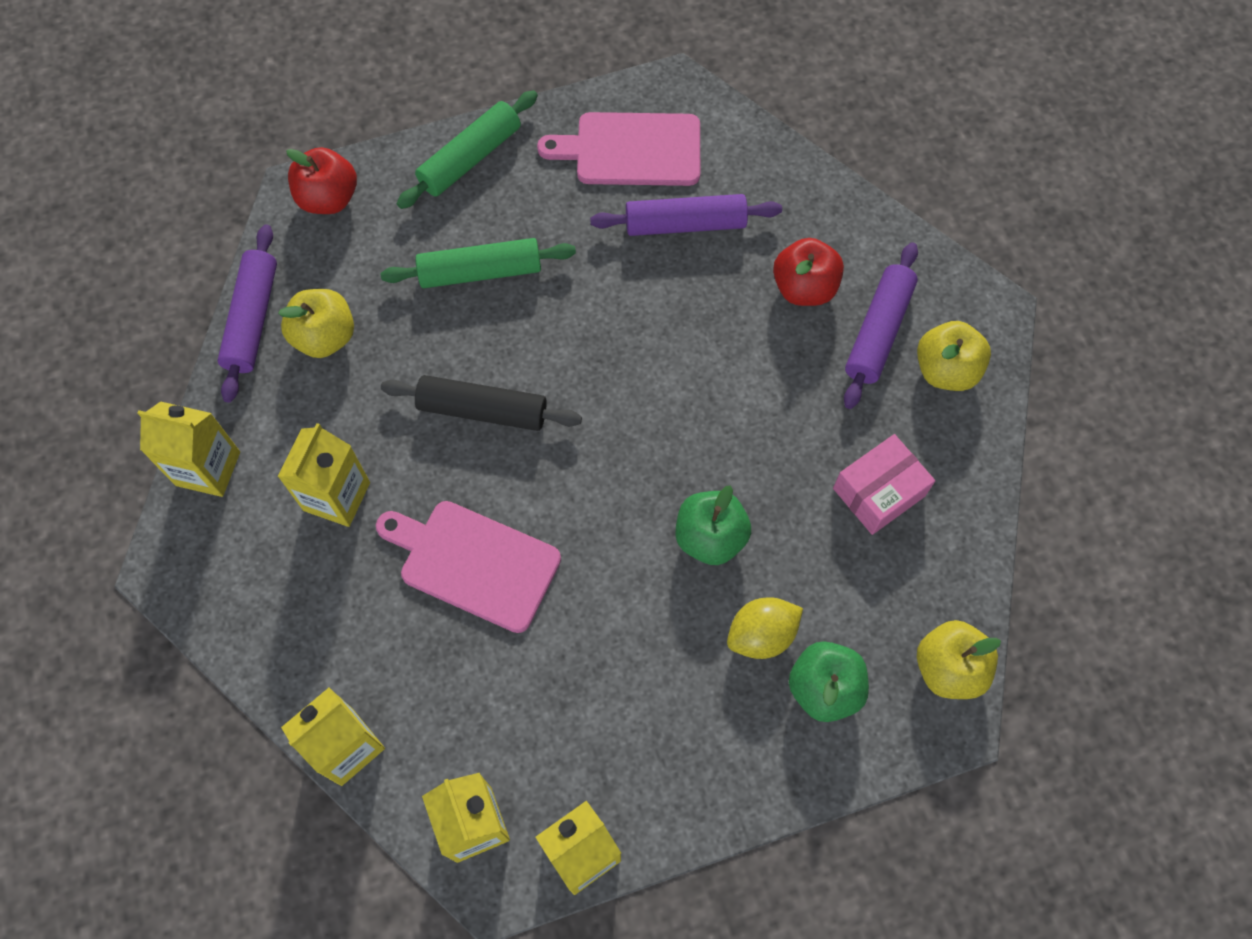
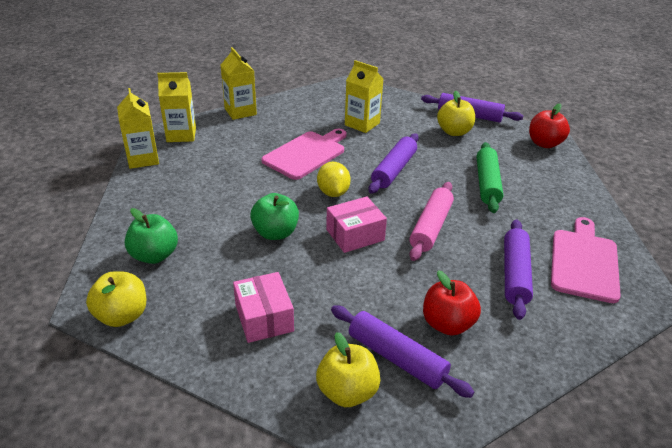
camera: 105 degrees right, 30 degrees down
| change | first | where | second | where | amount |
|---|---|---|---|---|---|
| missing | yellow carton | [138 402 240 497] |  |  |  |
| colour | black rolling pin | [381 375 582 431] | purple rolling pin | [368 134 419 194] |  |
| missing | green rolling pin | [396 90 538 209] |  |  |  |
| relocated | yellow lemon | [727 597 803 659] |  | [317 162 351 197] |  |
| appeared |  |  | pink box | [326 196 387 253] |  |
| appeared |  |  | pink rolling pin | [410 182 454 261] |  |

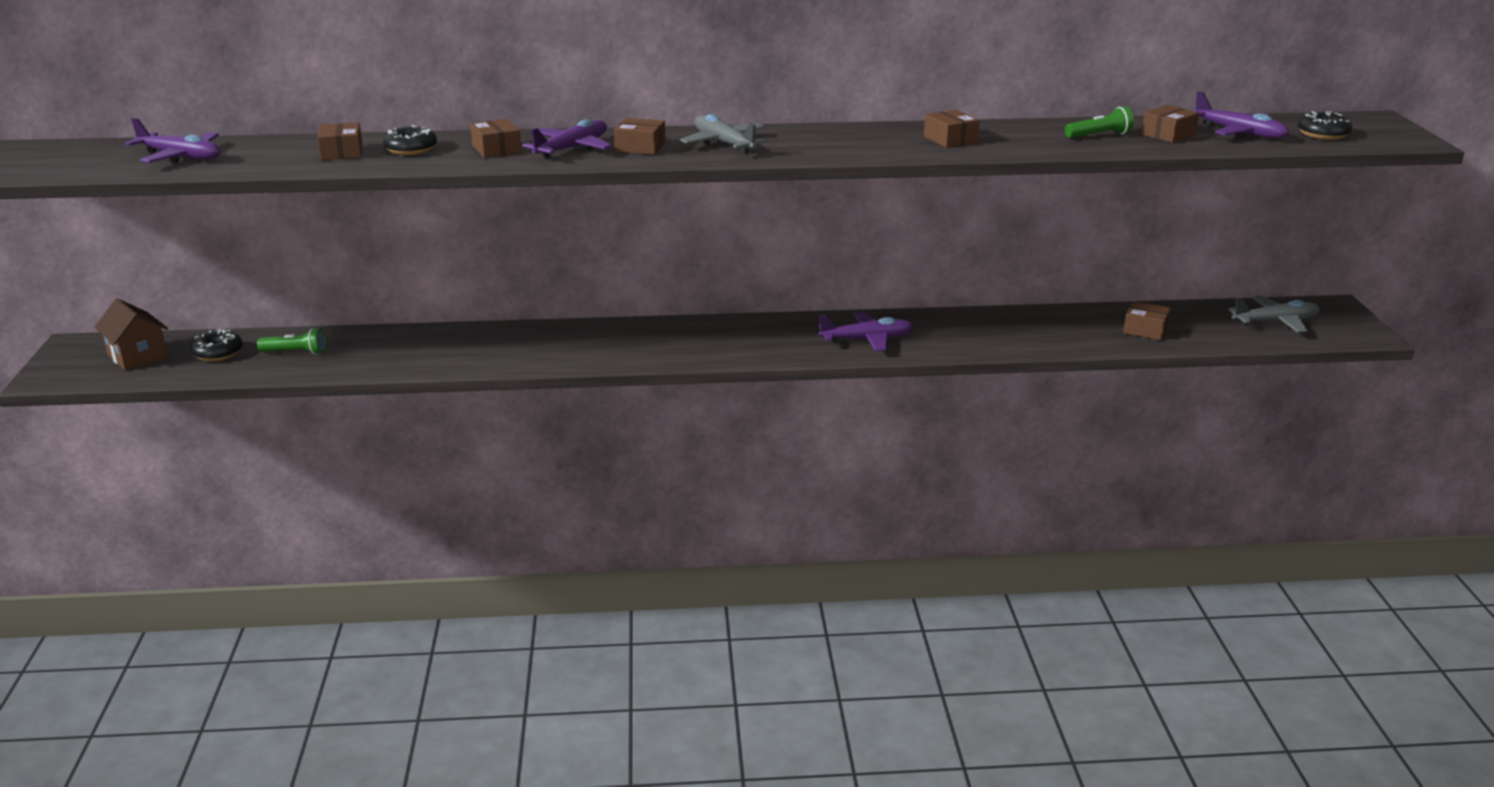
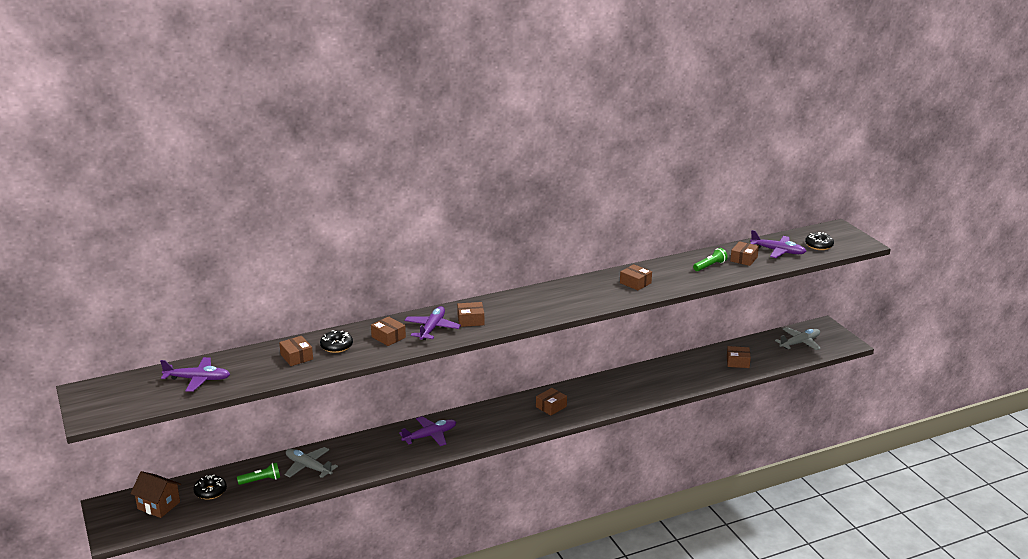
camera: 20 degrees left, 0 degrees up
| change | first | where | second | where | amount |
|---|---|---|---|---|---|
| relocated | grey plane | [680 114 768 153] |  | [285 447 338 478] |  |
| relocated | purple plane | [819 312 914 351] |  | [399 416 456 446] |  |
| appeared |  |  | brown box | [536 388 567 416] |  |

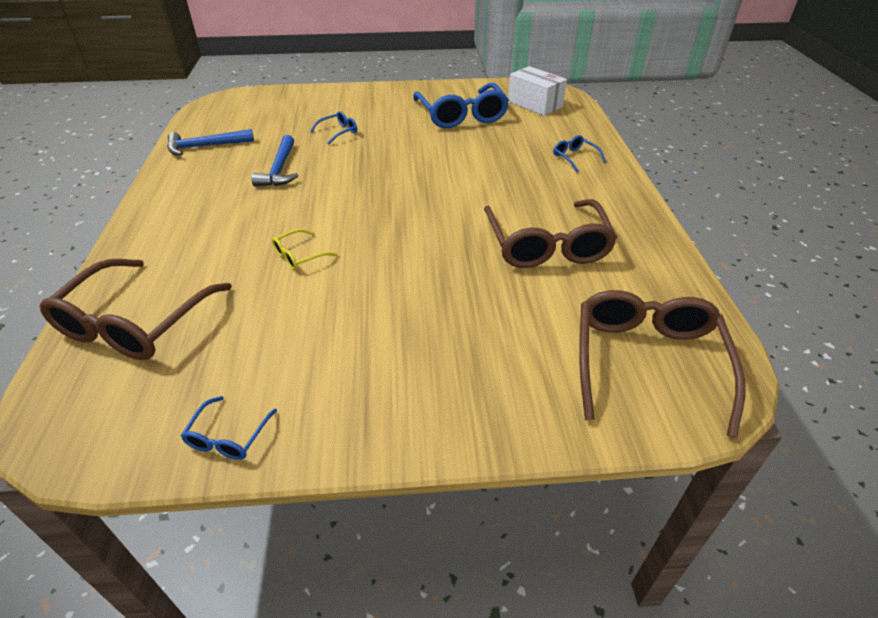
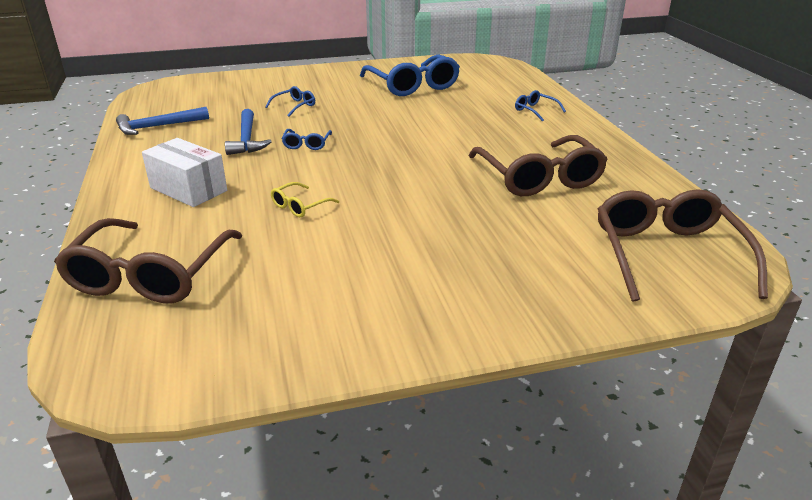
camera: 10 degrees left, 10 degrees down
| change | first | where | second | where | amount |
|---|---|---|---|---|---|
| relocated | blue glasses | [181 396 277 460] |  | [281 129 332 150] |  |
| relocated | white box | [508 66 567 116] |  | [142 138 227 207] |  |

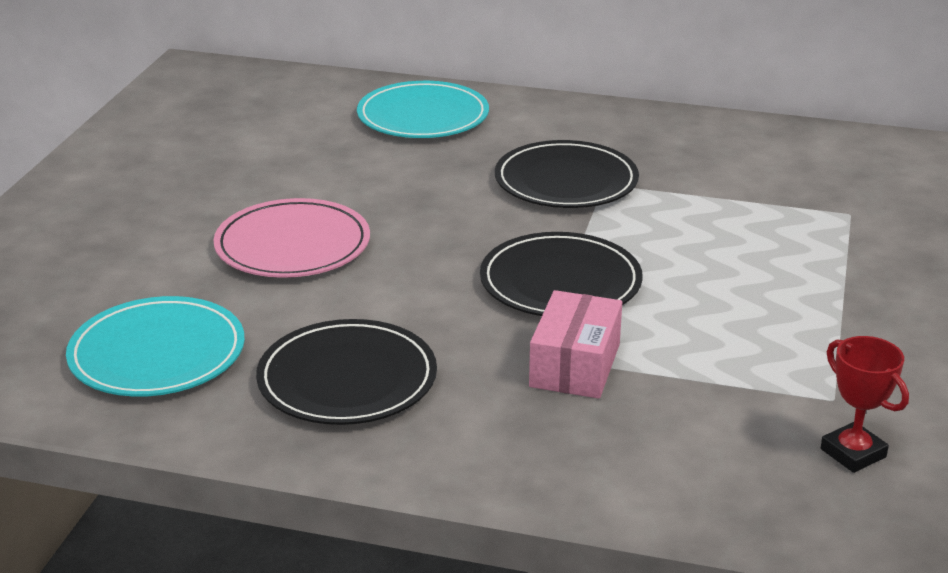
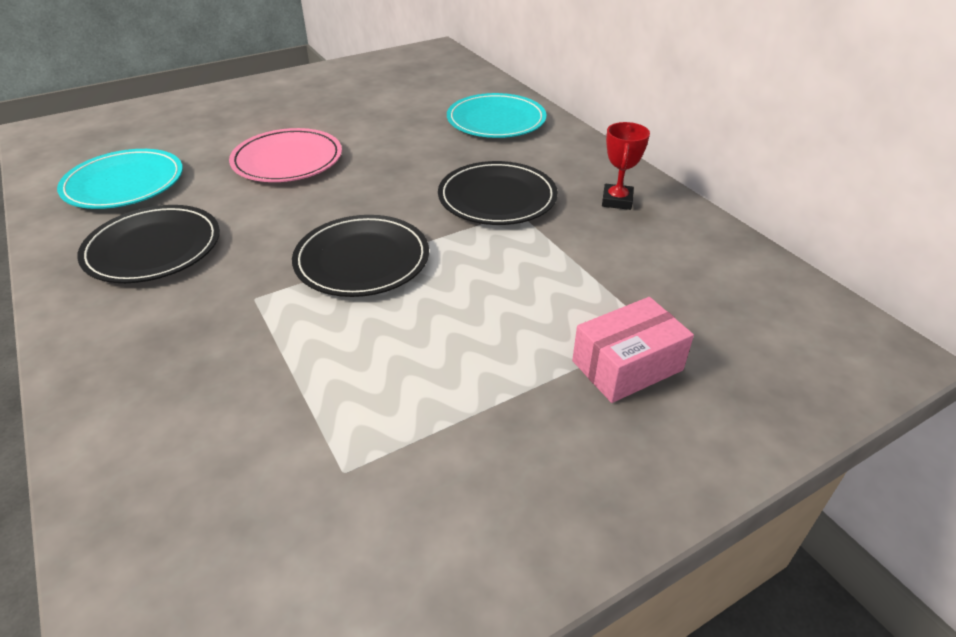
camera: 45 degrees right, 10 degrees up
| change | first | where | second | where | amount |
|---|---|---|---|---|---|
| relocated | pink box | [529 290 622 399] |  | [572 297 694 403] |  |
| relocated | red trophy | [821 336 909 473] |  | [602 122 650 210] |  |

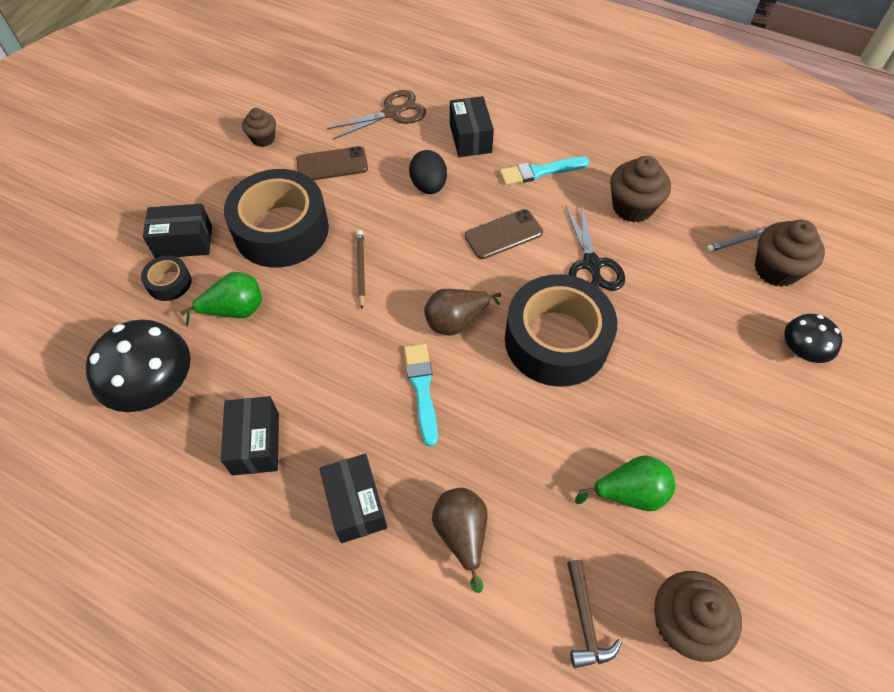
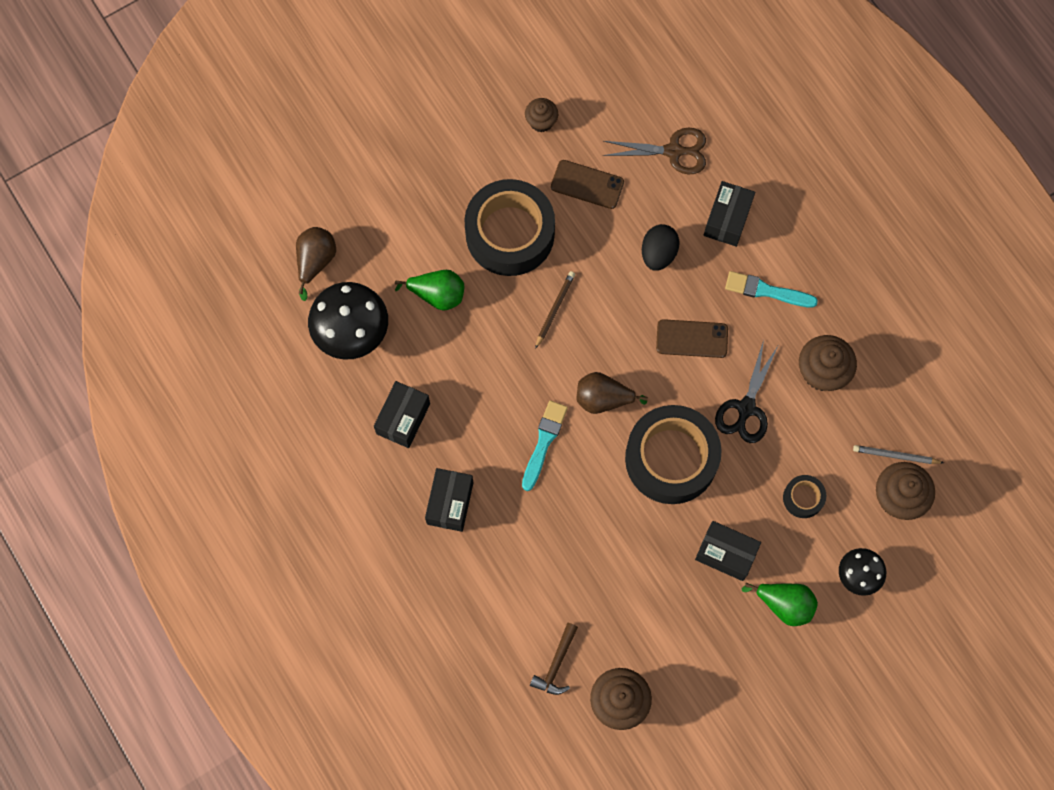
camera: 30 degrees right, 15 degrees up
| change | first | where | second | where | amount |
|---|---|---|---|---|---|
| relocated | black tape | [141 255 192 301] |  | [783 475 826 518] |  |
| relocated | black box | [143 204 212 258] |  | [695 521 761 581] |  |
| relocated | brown pear | [432 488 488 593] |  | [296 227 336 301] |  |
| relocated | green pear | [575 455 675 511] |  | [742 583 818 626] |  |

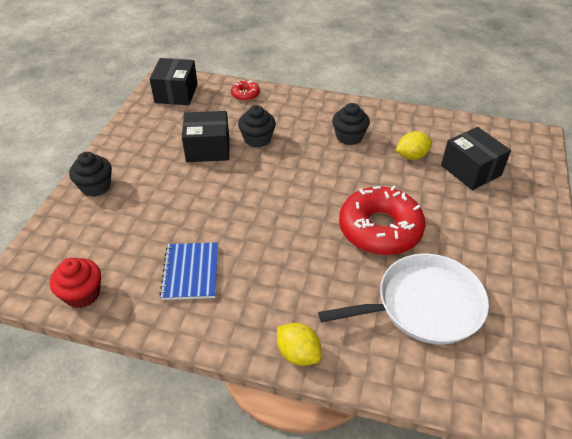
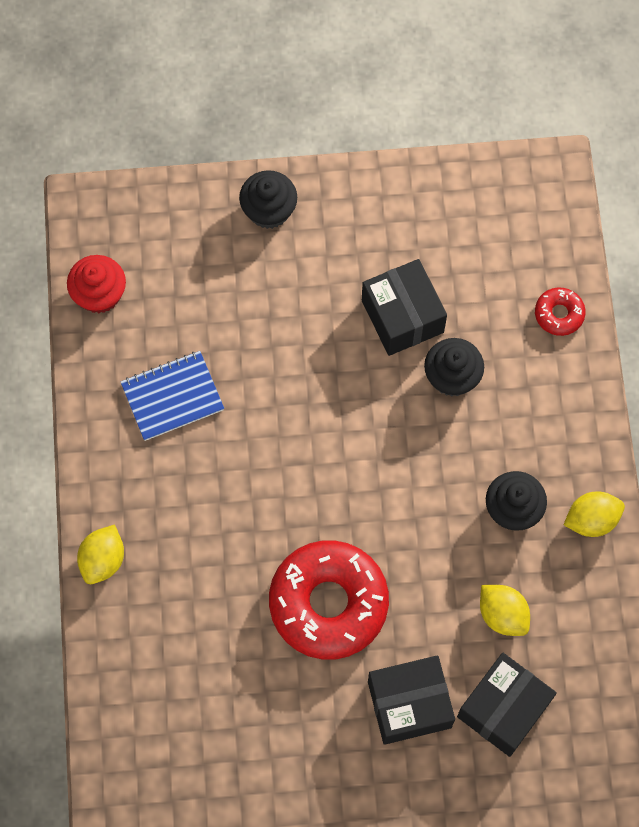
camera: 70 degrees right, 25 degrees up
| change | first | where | second | where | amount |
|---|---|---|---|---|---|
| relocated | black box | [150 58 198 105] |  | [368 655 455 745] |  |
| missing | white pan | [318 254 489 344] |  |  |  |
| appeared |  |  | yellow lemon | [564 492 625 537] |  |

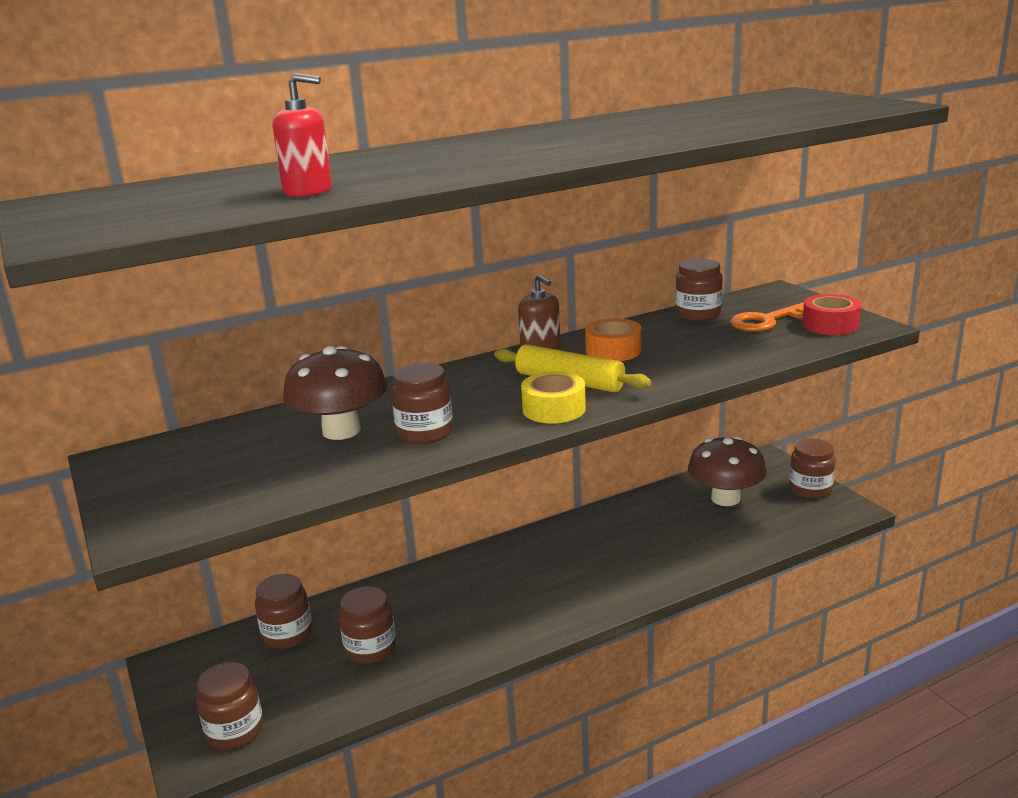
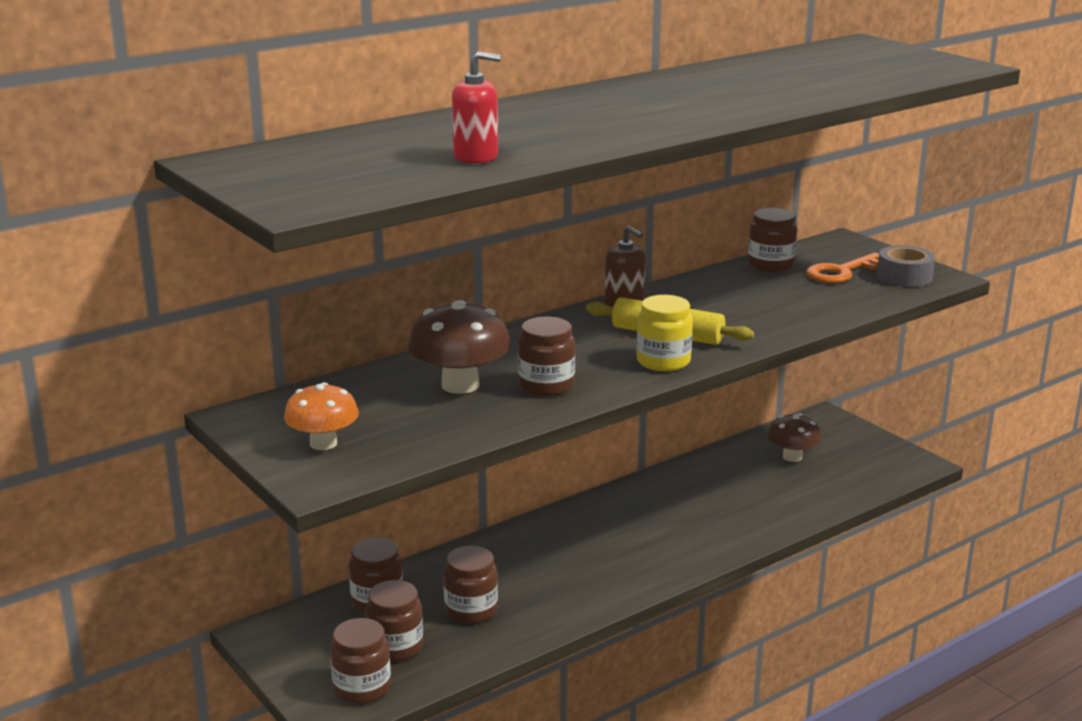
camera: 10 degrees left, 0 degrees up
| change | first | where | second | where | amount |
|---|---|---|---|---|---|
| exchanged | yellow tape | [521 371 586 423] | yellow jar | [637 295 693 371] |  |
| missing | orange tape | [585 318 642 361] |  |  |  |
| size | brown mushroom | [688 436 767 506] |  | [767 413 821 462] | x0.66 |
| relocated | brown jar | [789 438 836 499] |  | [365 580 423 662] |  |
| colour | red tape | [802 294 861 335] | grey tape | [877 245 935 287] |  |
| appeared |  |  | orange mushroom | [284 382 359 450] |  |

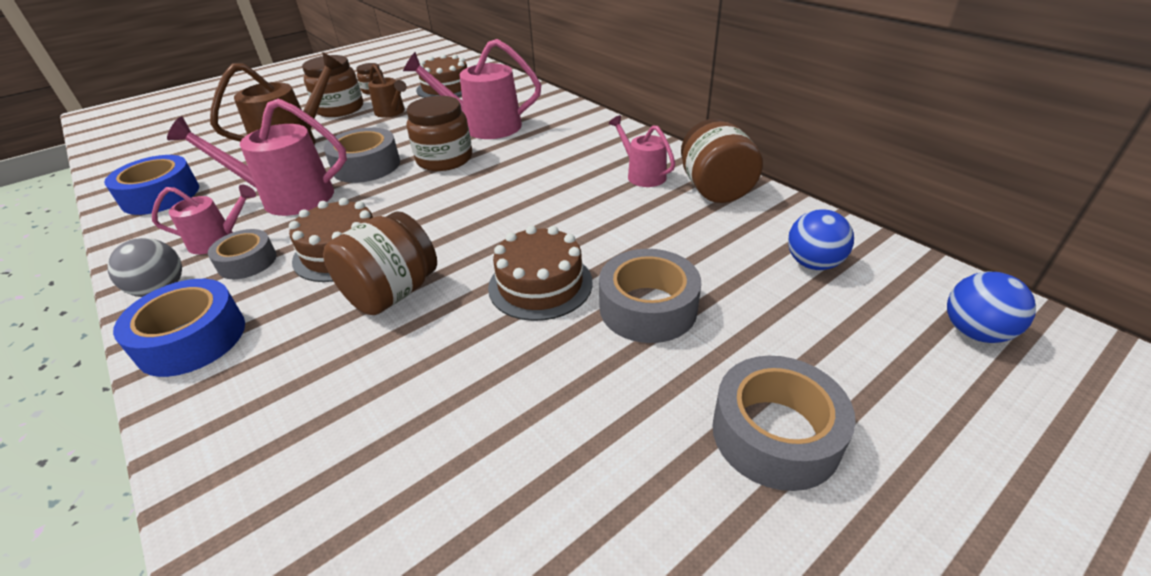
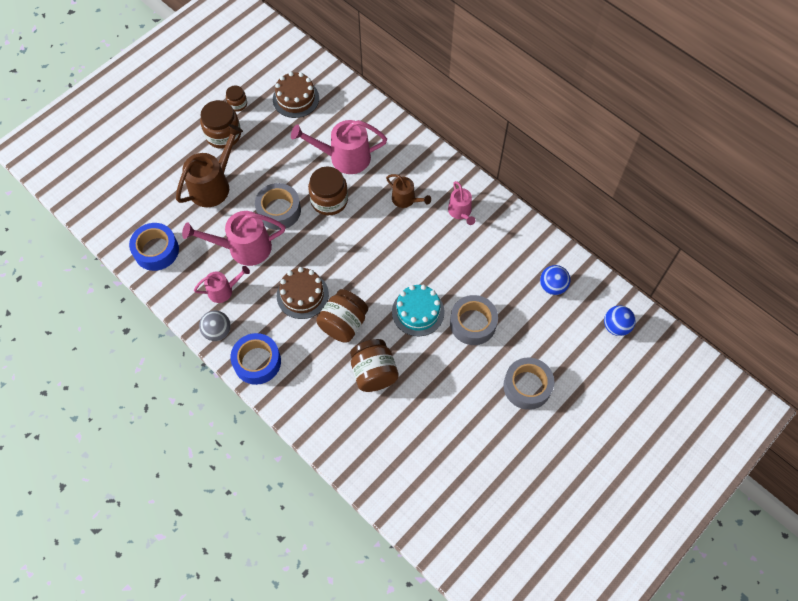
camera: 10 degrees left, 25 degrees up
| change | first | where | second | where | amount |
|---|---|---|---|---|---|
| missing | grey tape | [208 229 277 279] |  |  |  |
| relocated | brown watering can | [368 64 407 118] |  | [386 174 431 208] |  |
| colour | brown cake | [488 225 593 321] | turquoise cake | [392 285 444 336] |  |
| spun | pink watering can | [608 115 675 187] |  | [448 181 475 225] | 150 degrees counterclockwise |
| relocated | brown jar | [681 119 763 203] |  | [350 339 399 392] |  |

